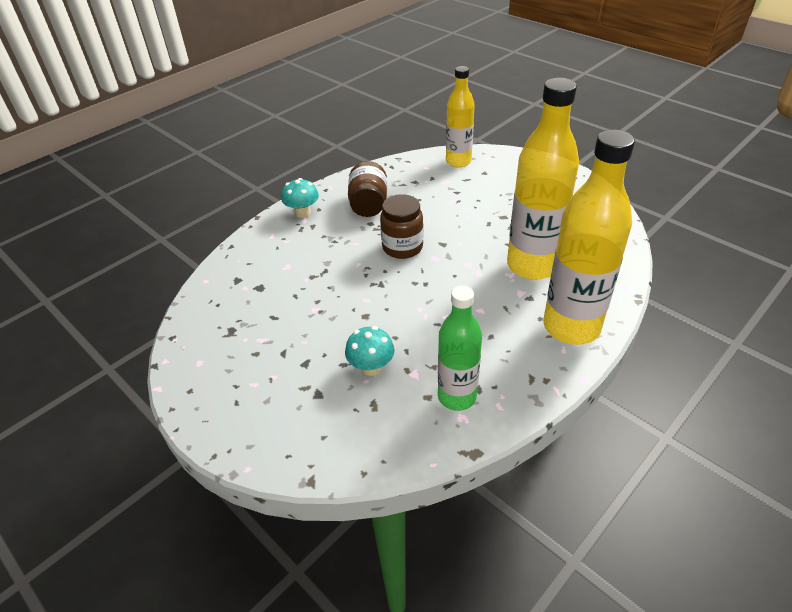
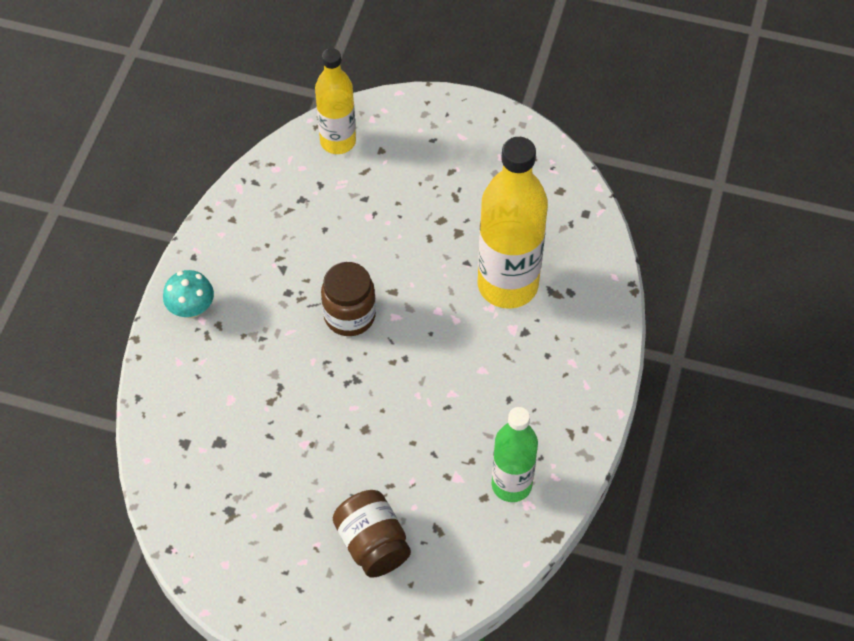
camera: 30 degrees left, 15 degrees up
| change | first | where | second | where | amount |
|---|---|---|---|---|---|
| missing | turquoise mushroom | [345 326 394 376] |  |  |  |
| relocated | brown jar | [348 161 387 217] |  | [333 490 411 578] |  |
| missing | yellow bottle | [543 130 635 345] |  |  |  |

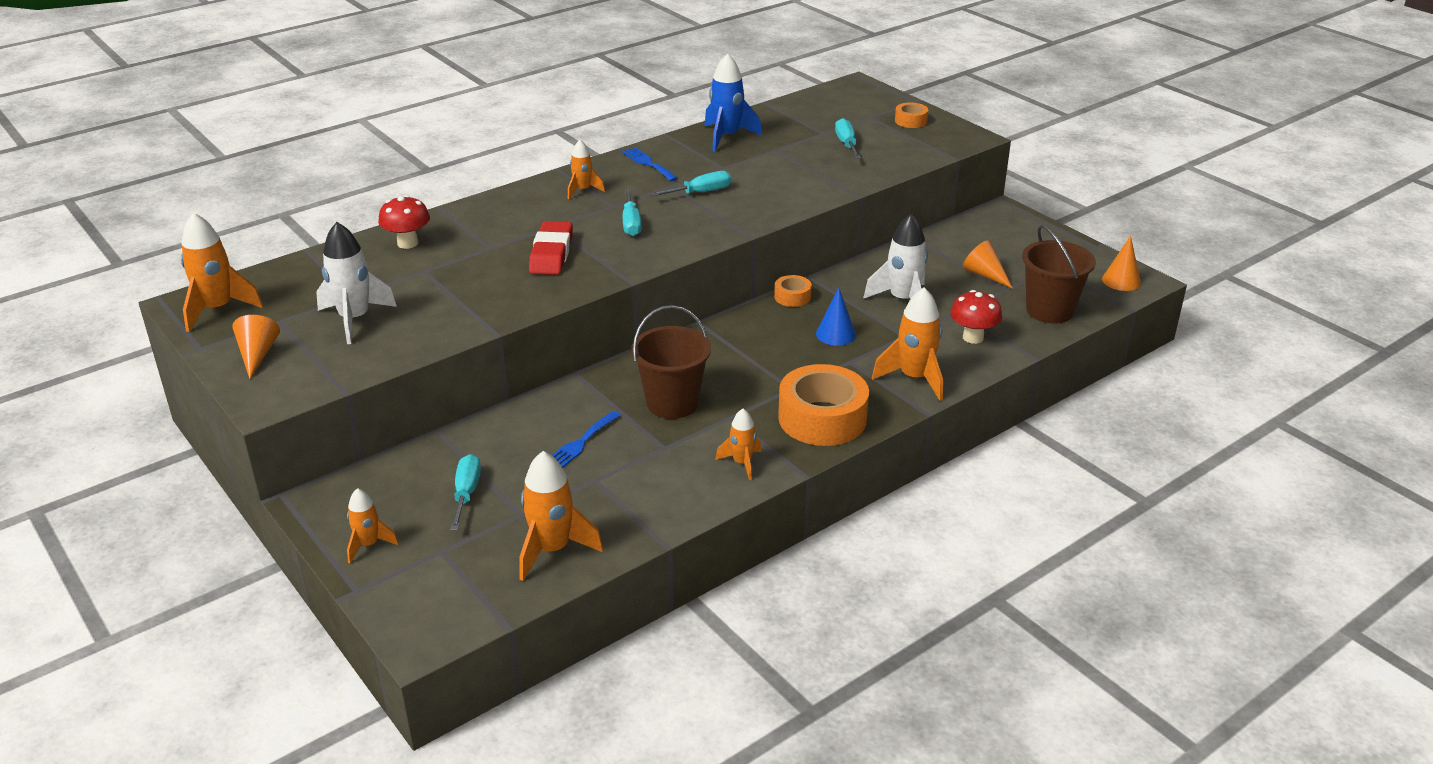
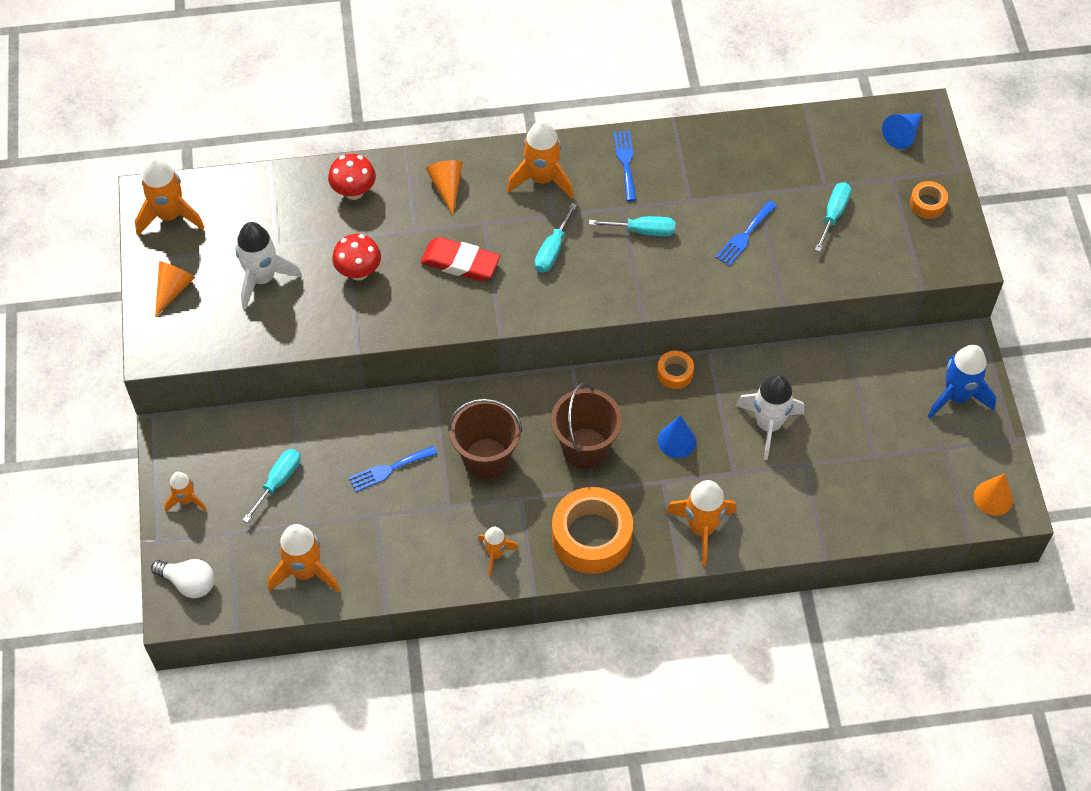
camera: 30 degrees right, 25 degrees up
| change | first | where | second | where | amount |
|---|---|---|---|---|---|
| spun | red eraser | [529 221 573 275] |  | [420 237 500 281] | 75 degrees clockwise |
| size | orange rocket | [568 140 605 199] |  | [507 120 574 199] | x1.70 |
| relocated | blue rocket | [705 53 762 152] |  | [928 345 996 418] |  |
| relocated | red mushroom | [950 290 1002 344] |  | [332 234 381 281] |  |
| relocated | orange cone | [963 240 1013 289] |  | [426 160 463 215] |  |
| relocated | brown bucket | [1022 225 1096 323] |  | [551 383 622 469] |  |
| appeared |  |  | white light bulb | [151 559 215 598] |  |
| appeared |  |  | blue fork | [716 201 777 266] |  |
| appeared |  |  | blue cone | [882 114 922 149] |  |

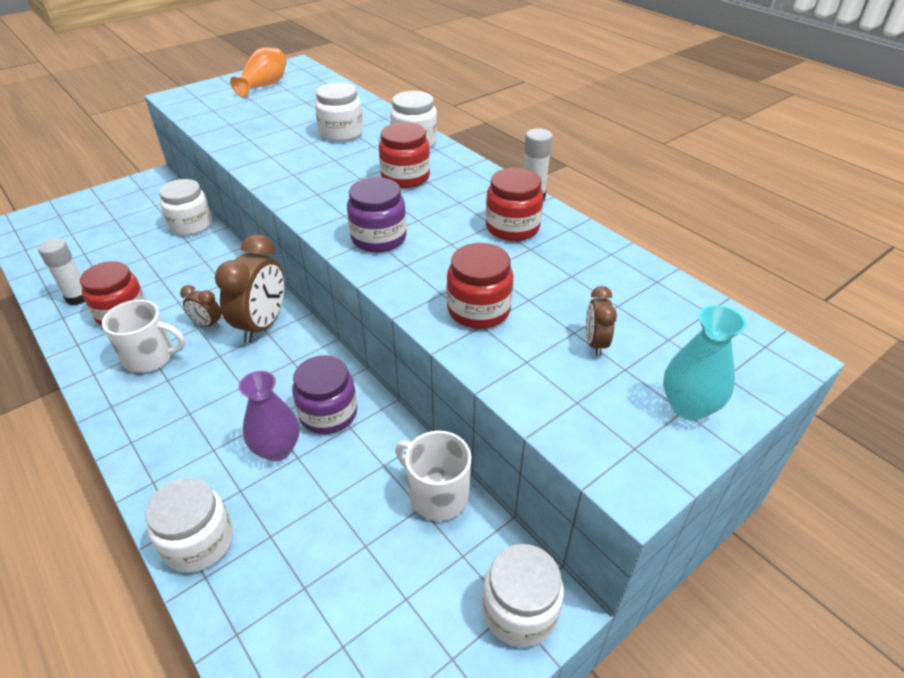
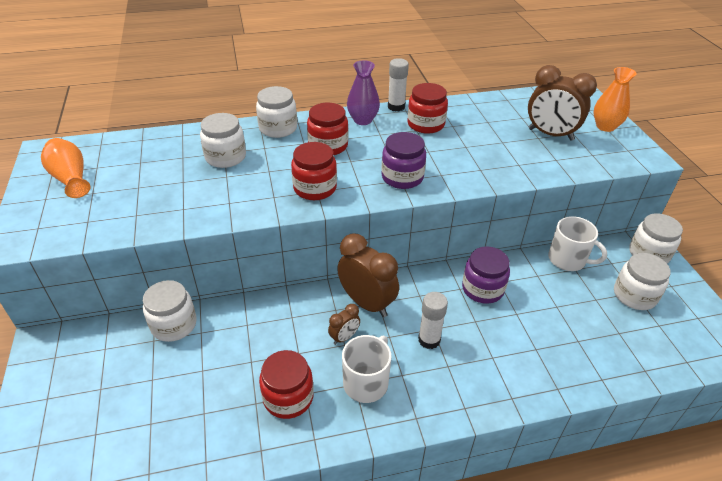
camera: 65 degrees left, 0 degrees up
| change | first | where | second | where | amount |
|---|---|---|---|---|---|
| relocated | white glue stick | [38 238 85 305] |  | [418 292 448 349] |  |
| relocated | white jar | [145 478 233 573] |  | [614 253 670 310] |  |
| relocated | purple vase | [238 371 299 461] |  | [347 60 380 125] |  |
| spun | white mug | [395 431 471 521] |  | [548 216 607 271] | 120 degrees counterclockwise |
| relocated | red jar | [447 243 513 329] |  | [291 142 337 200] |  |
| size | brown clock | [586 286 617 356] |  | [528 65 597 141] | x2.03 |
| colour | turquoise vase | [663 305 746 421] | orange vase | [594 67 636 132] |  |

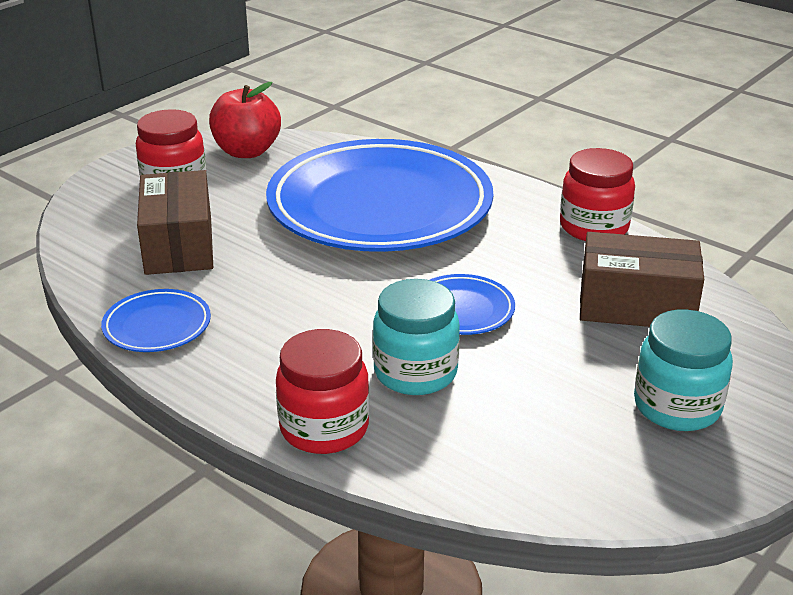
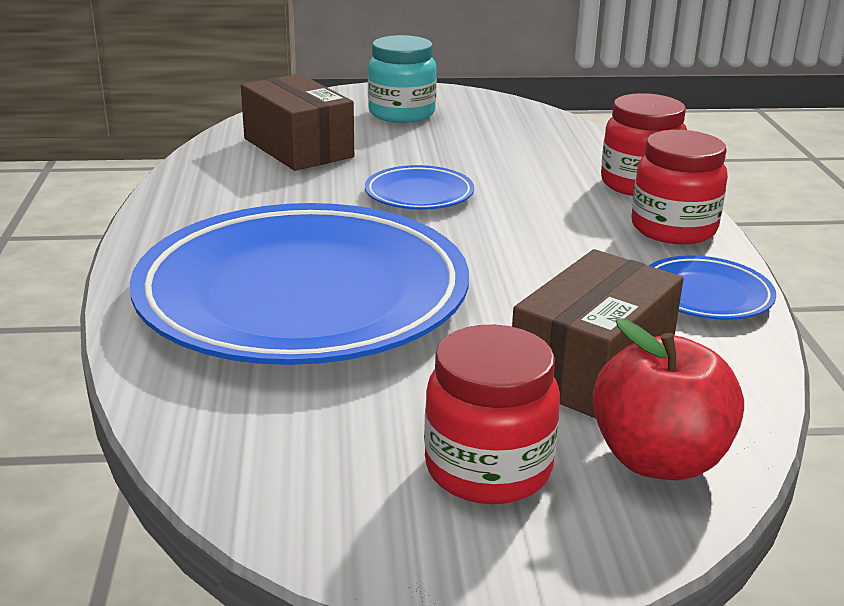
camera: 135 degrees left, 5 degrees down
| change | first | where | second | where | amount |
|---|---|---|---|---|---|
| relocated | red apple | [209 82 281 158] |  | [592 319 744 480] |  |
| missing | turquoise jar | [373 279 460 395] |  |  |  |
| relocated | red jar | [560 148 635 241] |  | [631 130 728 244] |  |

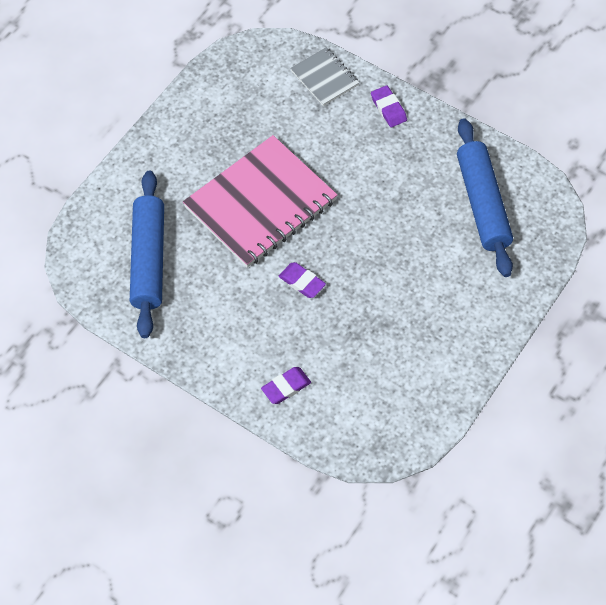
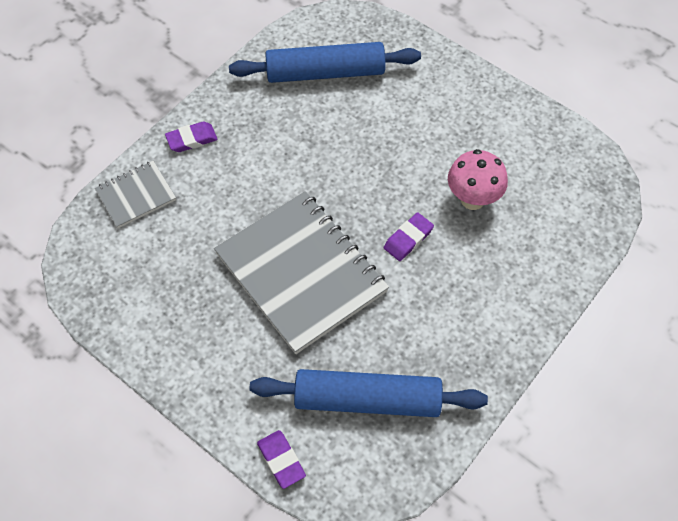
camera: 85 degrees left, 0 degrees up
| change | first | where | second | where | amount |
|---|---|---|---|---|---|
| colour | pink notebook | [183 135 337 268] | grey notebook | [214 191 389 354] |  |
| relocated | purple eraser | [261 367 311 404] |  | [257 430 306 489] |  |
| appeared |  |  | pink mushroom | [448 149 508 210] |  |

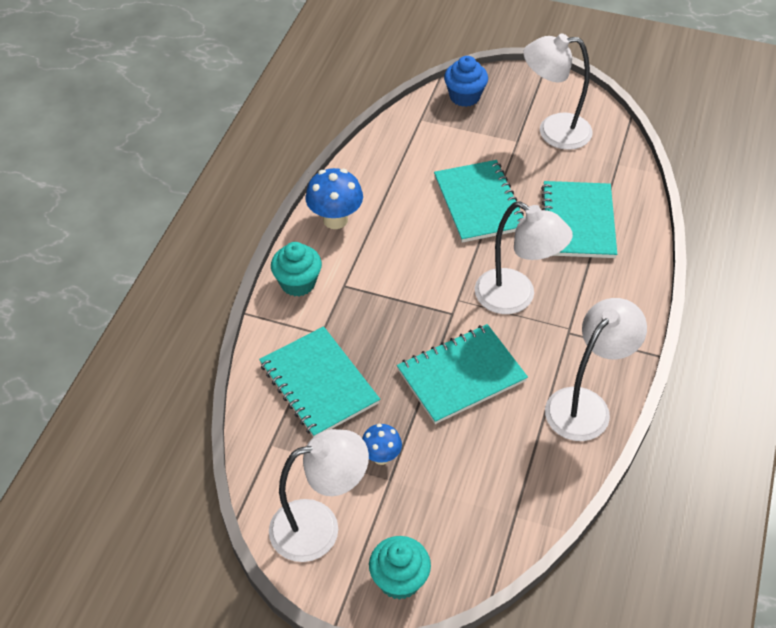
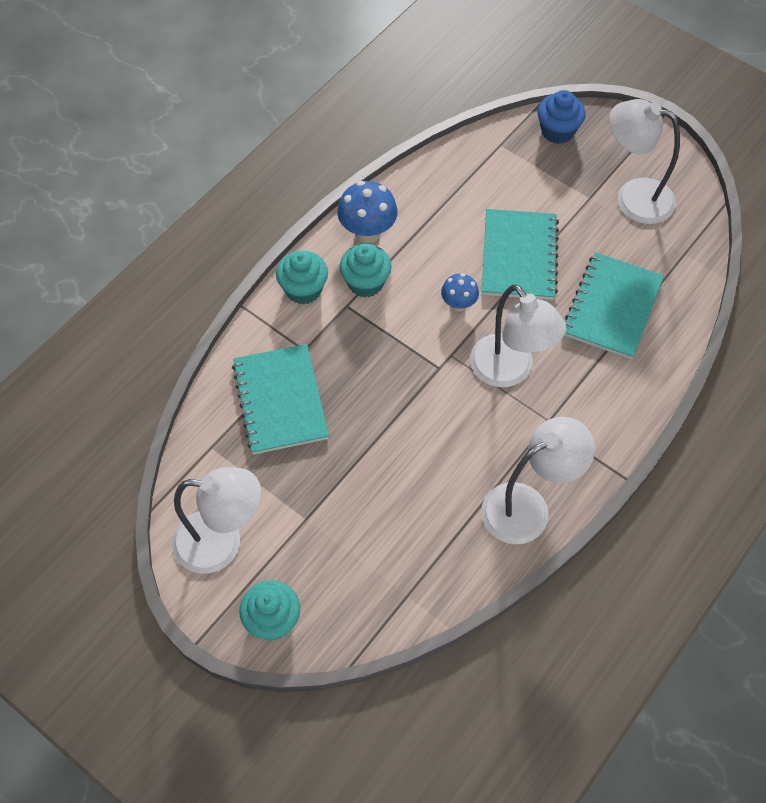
camera: 20 degrees right, 10 degrees up
| change | first | where | second | where | amount |
|---|---|---|---|---|---|
| relocated | blue mushroom | [362 424 402 465] |  | [441 273 479 312] |  |
| missing | turquoise notebook | [397 324 528 424] |  |  |  |
| appeared |  |  | turquoise cupcake | [339 244 392 298] |  |

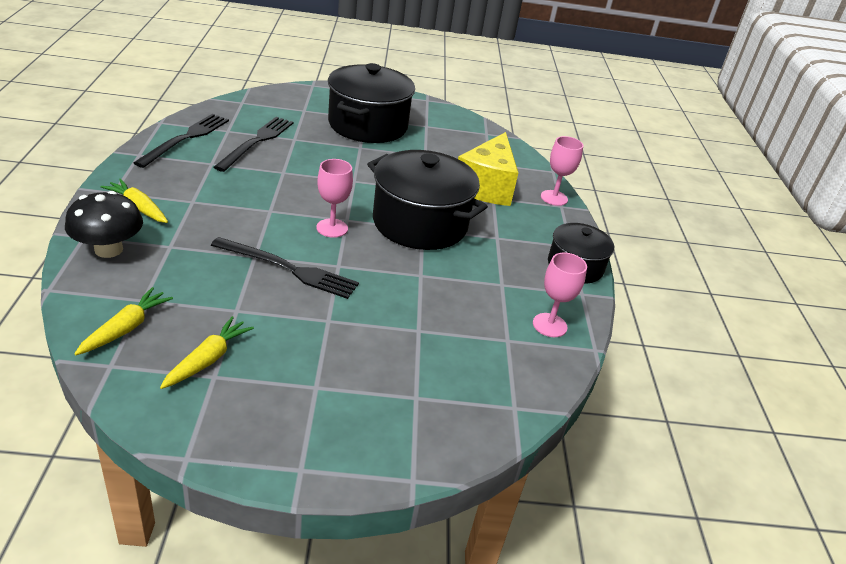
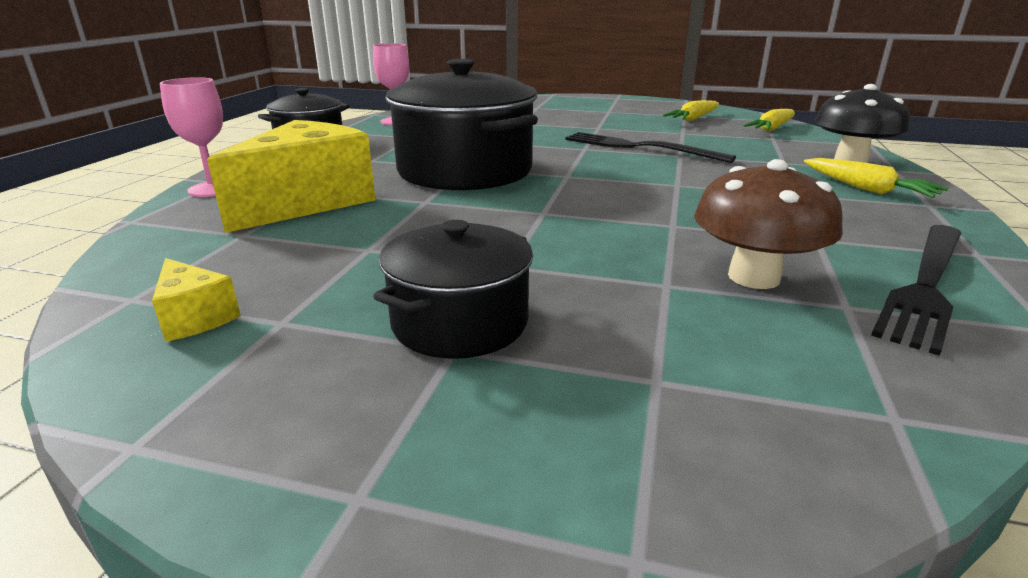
camera: 160 degrees left, 10 degrees down
| change | first | where | second | where | amount |
|---|---|---|---|---|---|
| exchanged | black fork | [214 117 293 172] | brown mushroom | [694 159 843 289] |  |
| missing | pink goblet | [316 159 353 238] |  |  |  |
| size | black pot | [328 63 415 143] |  | [373 220 533 359] | x0.58 |
| appeared |  |  | yellow cheese | [152 258 241 342] |  |

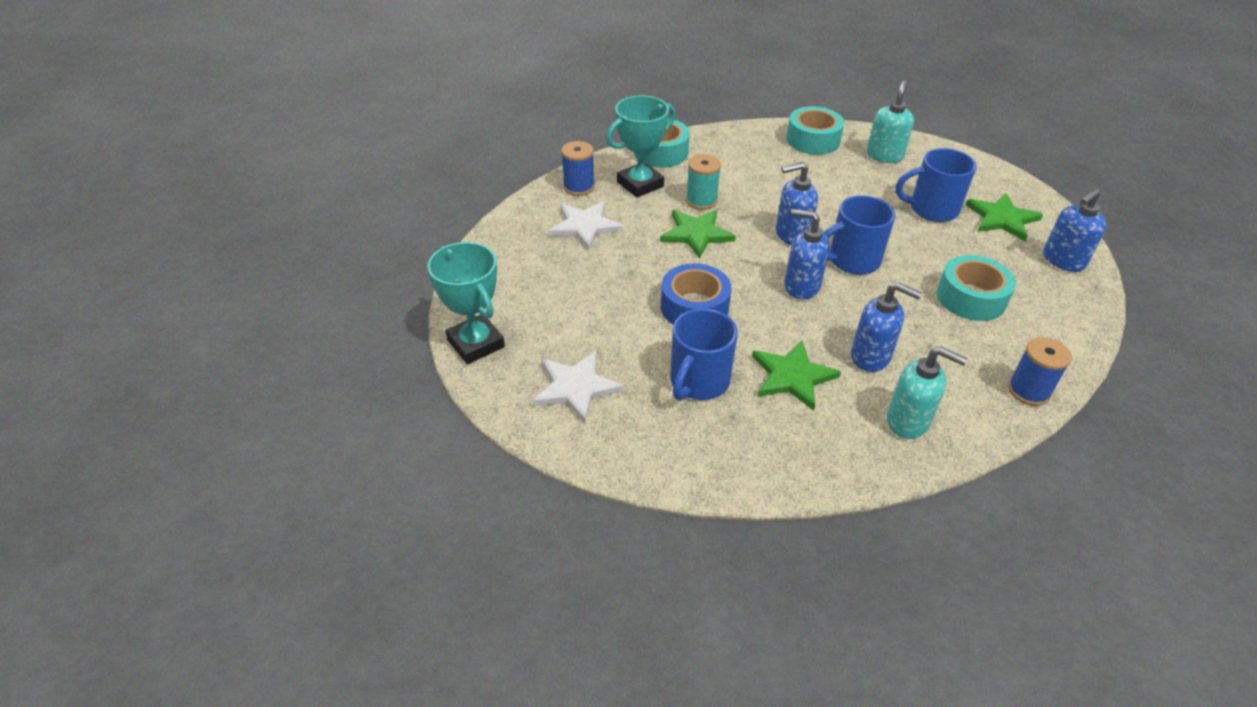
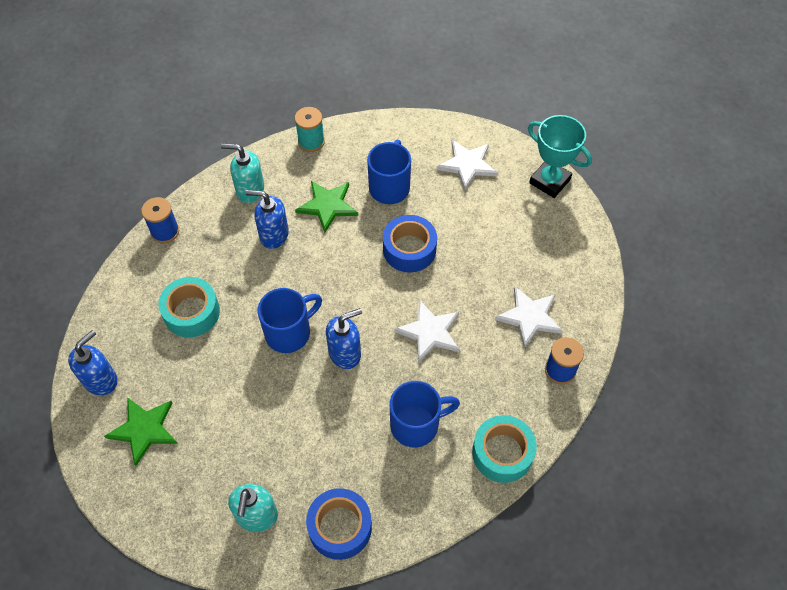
camera: 165 degrees right, 15 degrees up
| change | first | where | second | where | amount |
|---|---|---|---|---|---|
| missing | turquoise trophy | [606 96 676 197] |  |  |  |
| colour | green star | [660 210 736 259] | white star | [394 300 460 363] |  |
| relocated | turquoise spool | [686 154 721 210] |  | [295 107 325 152] |  |
| missing | blue soap dispenser | [784 209 830 299] |  |  |  |
| colour | turquoise tape | [786 106 845 155] | blue tape | [306 488 372 560] |  |
| relocated | blue mug | [896 148 976 222] |  | [390 381 460 448] |  |

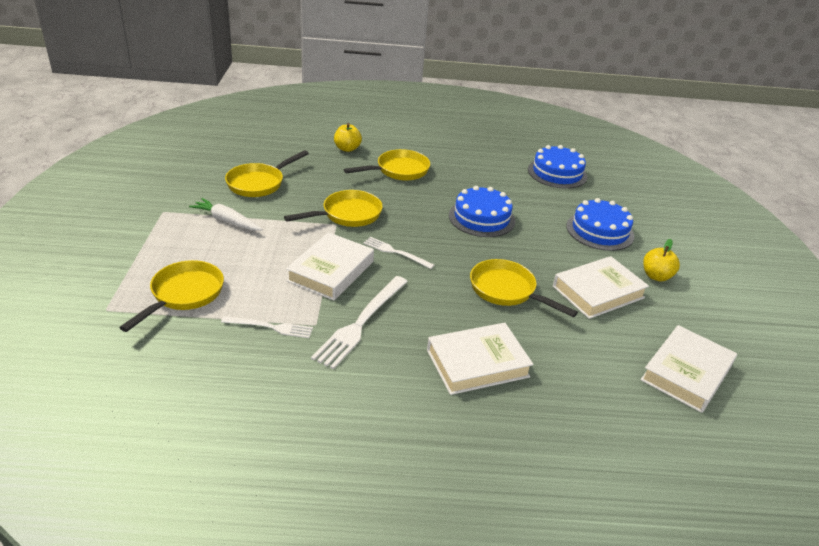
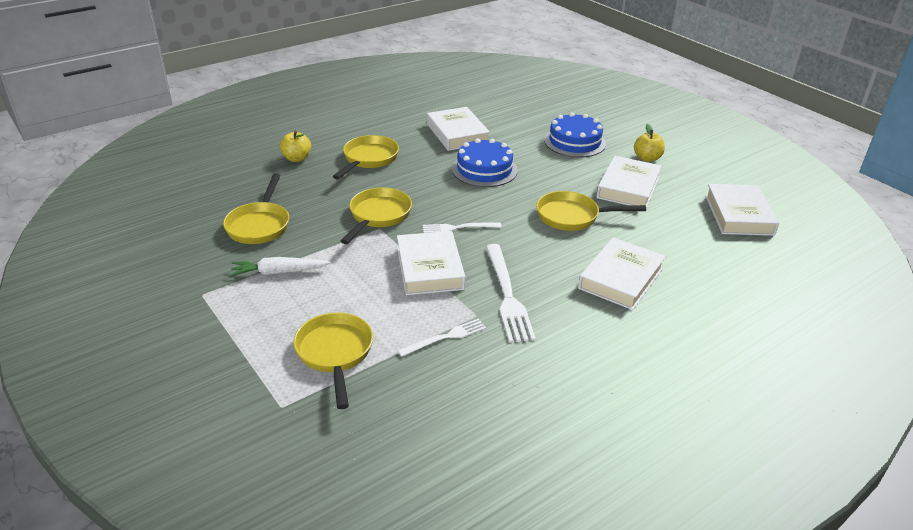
camera: 35 degrees left, 0 degrees up
| change | first | where | second | where | amount |
|---|---|---|---|---|---|
| missing | blue cake | [528 145 587 189] |  |  |  |
| appeared |  |  | white book | [427 107 490 151] |  |

